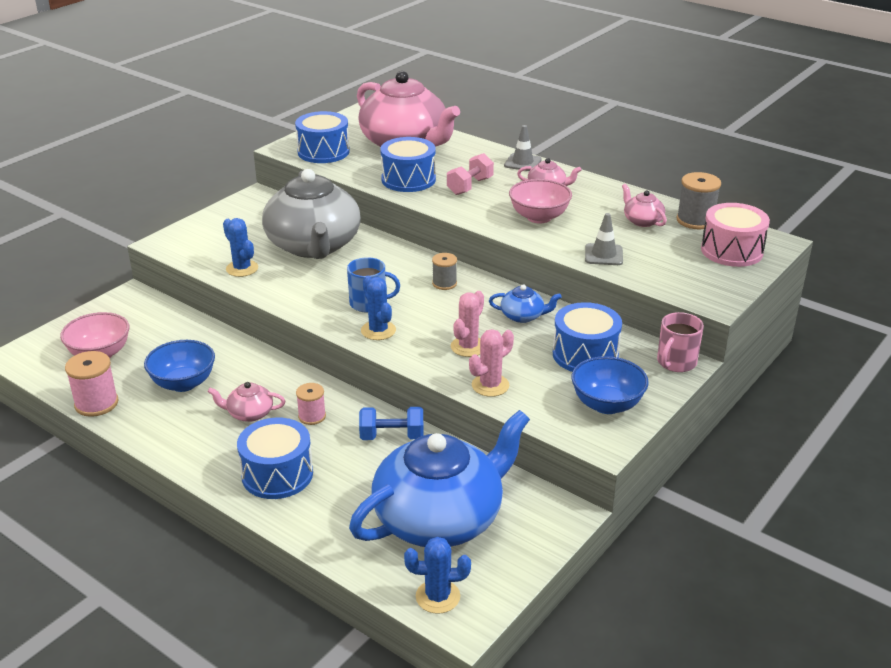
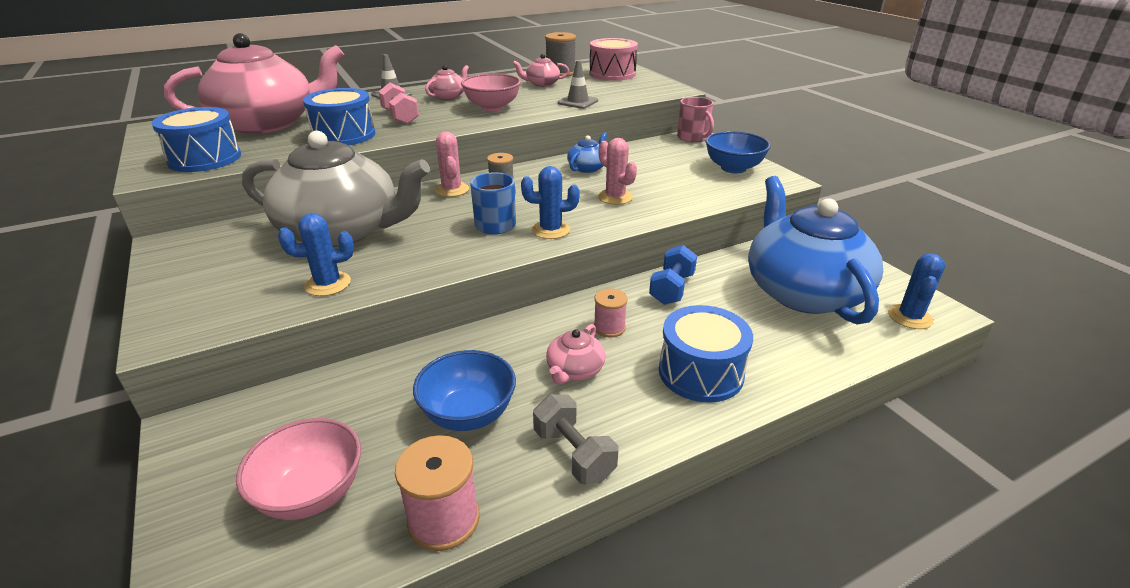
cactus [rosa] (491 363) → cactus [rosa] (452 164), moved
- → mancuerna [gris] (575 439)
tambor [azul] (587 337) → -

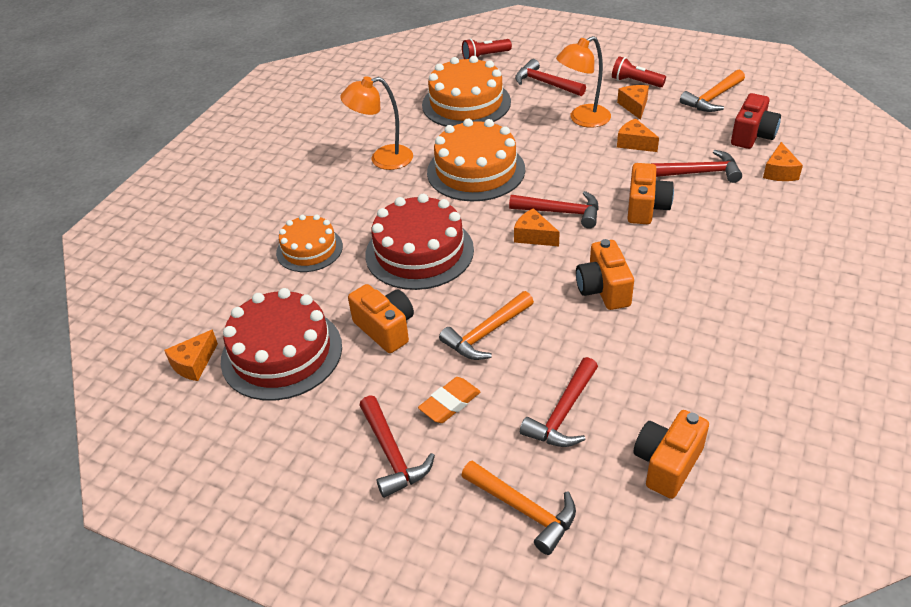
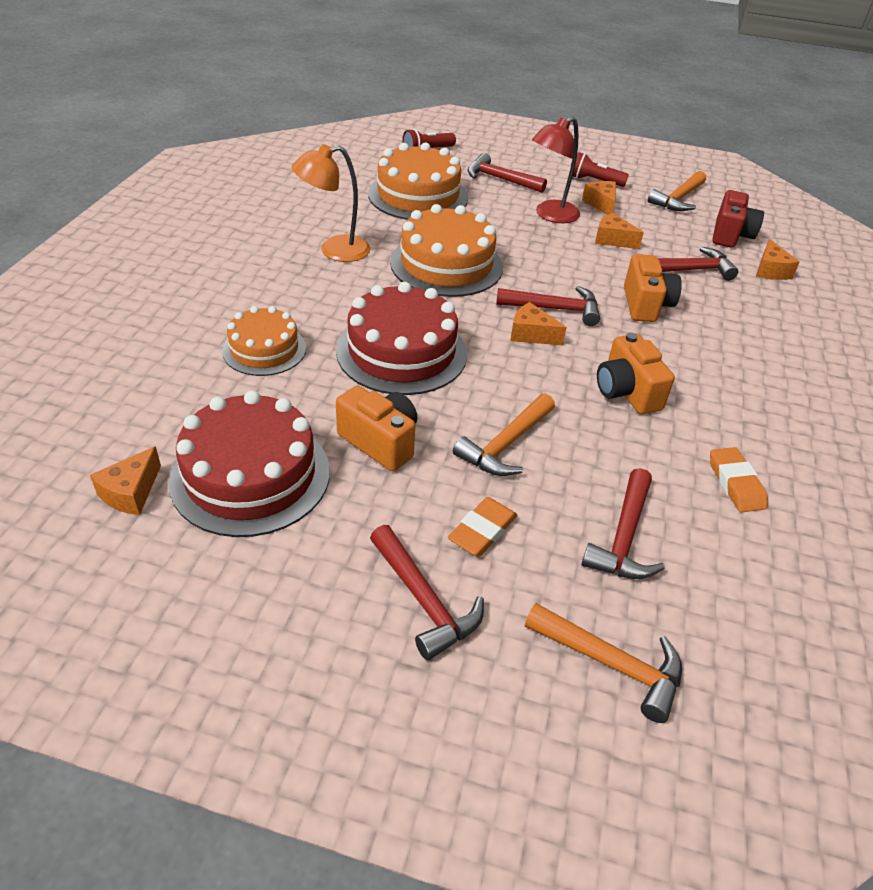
lámpara [naranja] (583 82) → lámpara [rojo] (556 170)
- → goma de borrar [naranja] (739 480)
cámara [naranja] (671 454) → -

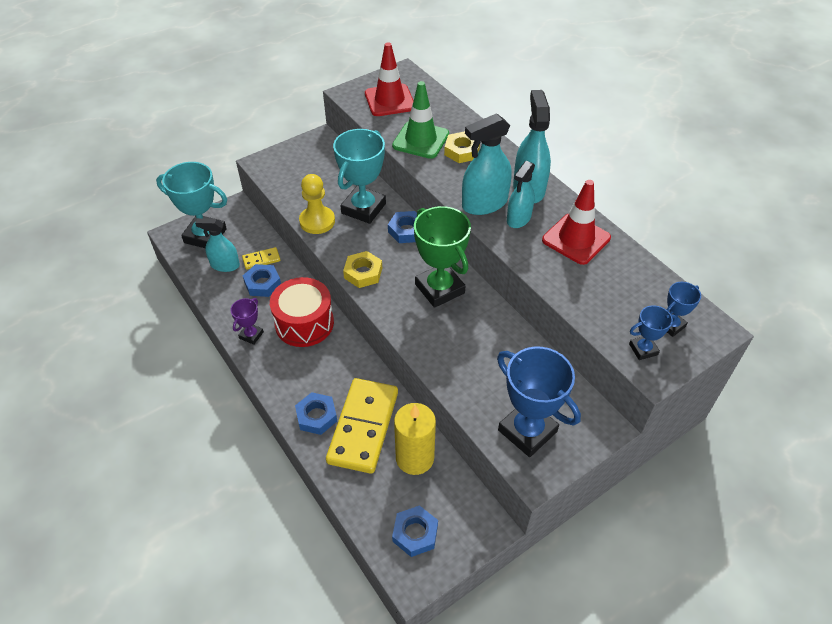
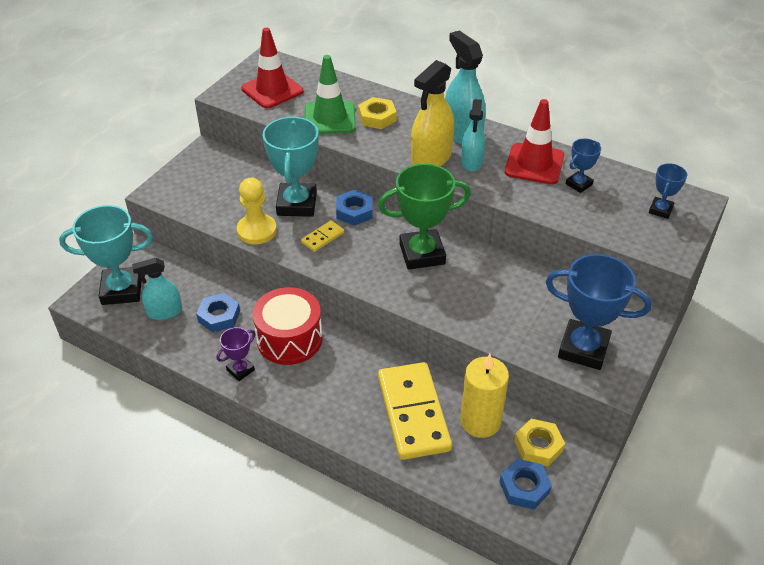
trofeo [morado] (247 321) → trofeo [morado] (236 354), 45 degrees clockwise
ficha de dominó [amarillo] (261 258) → ficha de dominó [amarillo] (322 236), moved
trofeo [verde] (442 257) → trofeo [verde] (424 217), 45 degrees counterclockwise
pulverizador [turquesa] (487 164) → pulverizador [amarillo] (432 113)
tuerca [amarillo] (362 269) → tuerca [amarillo] (539 442), moved
trofeo [azul] (653 332) → trofeo [azul] (583 165), moved
tuerca [azul] (316 413) → -

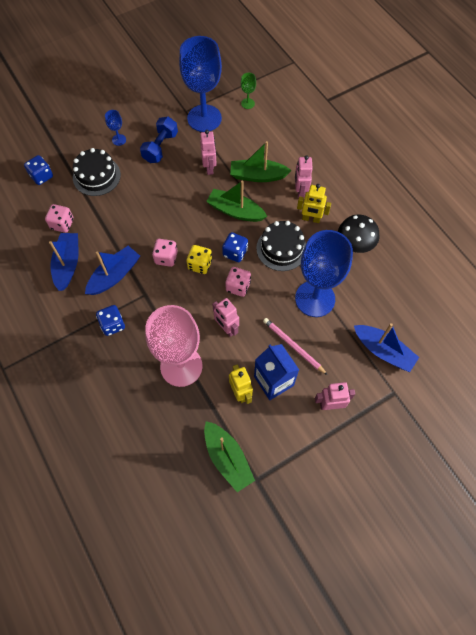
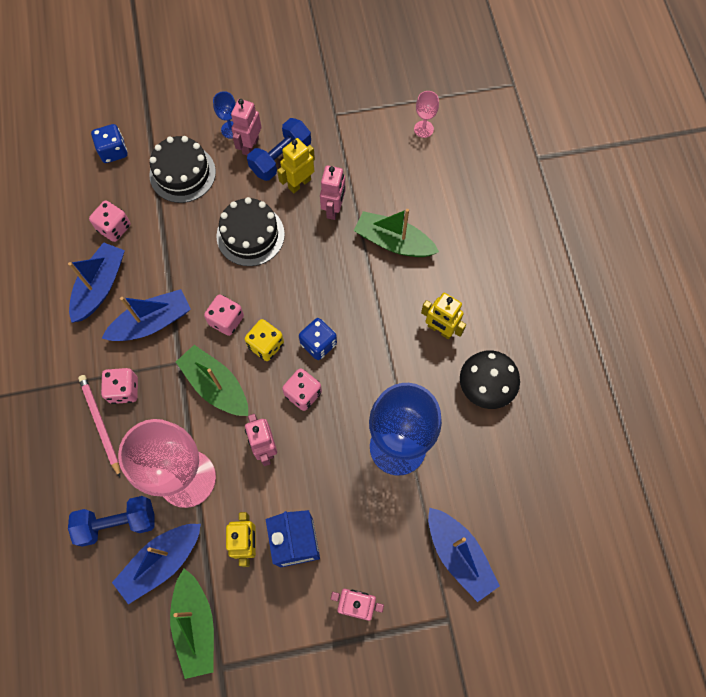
- → mancuerna [azul] (111 521)
lápiz [rosa] (295 346) → lápiz [rosa] (99 426), moved
dado [azul] (110 320) → dado [rosa] (119 386)
- → barco [azul] (156 564)
barco [verde] (236 201) → barco [verde] (212 380), moved
tarta [negro] (281 246) → tarta [negro] (250 231), moved
robot [rosa] (304 177) → robot [rosa] (246 127), moved
- → robot [amarillo] (296 165)
copa [verde] (248 91) → copa [rosa] (426 114)
copa [azul] (200 84) → -

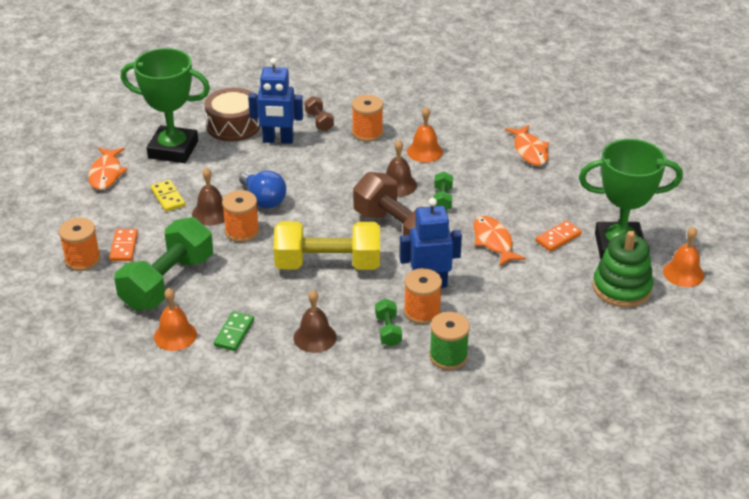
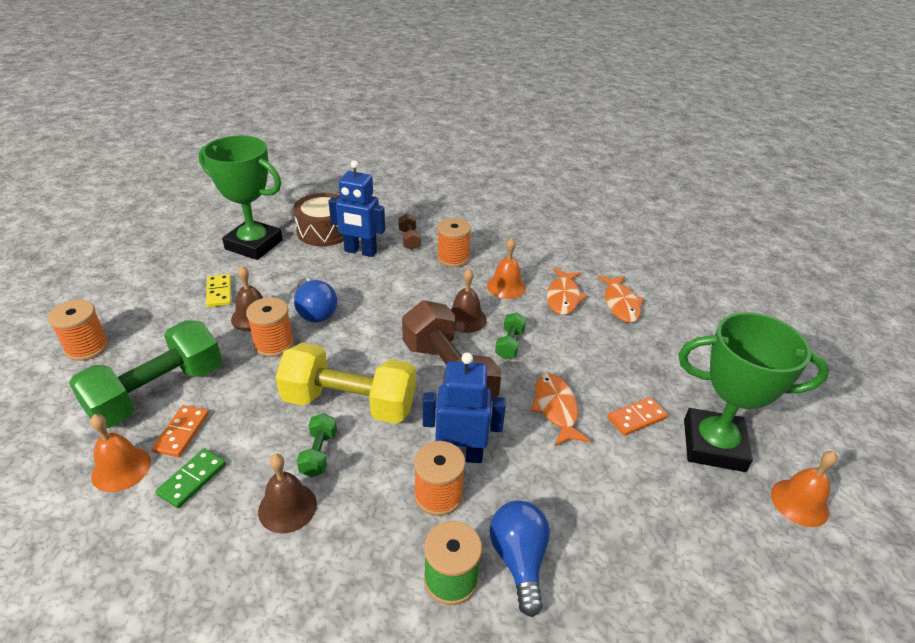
ficha de dominó [naranja] (123 245) → ficha de dominó [naranja] (180 431), moved
mancuerna [verde] (388 323) → mancuerna [verde] (317 445), moved
- → bombilla [azul] (520 558)
pez [naranja] (108 169) → pez [naranja] (567 291), moved
juguete apilable [verde] (623 269) → -

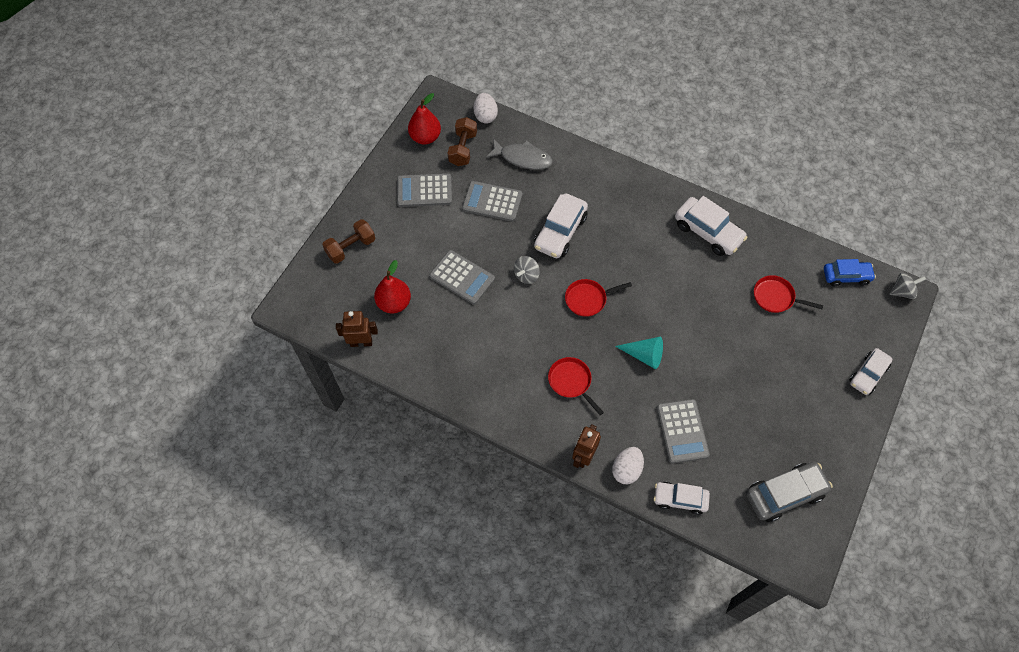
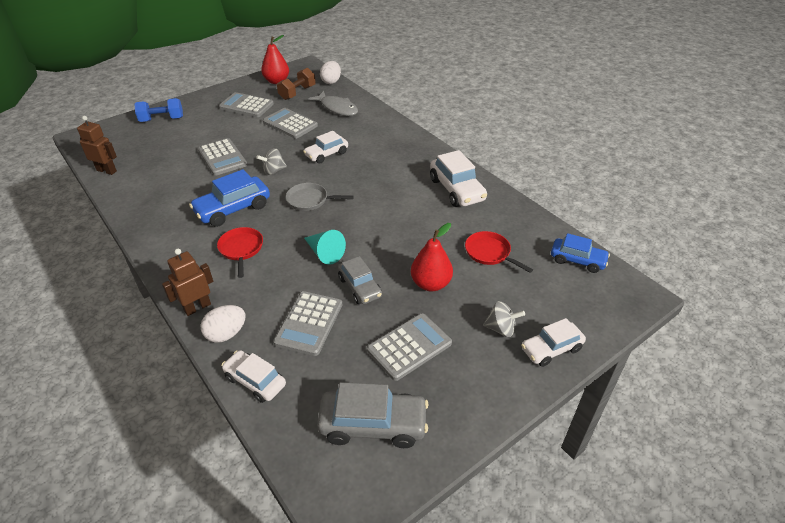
mancuerna [marrón] (348 241) → mancuerna [azul] (159 110)
- → coche [azul] (229 198)
sartén [rojo] (598 298) → sartén [gris] (320 197)
coche [blanco] (561 225) → coche [blanco] (325 147), x0.66
- → coche [gris] (360 280)
- → calculadora [gris] (409 347)
pera [rojo] (392 287) → pera [rojo] (432 257), moved
peonza [gris] (908 286) → peonza [gris] (504 319), moved

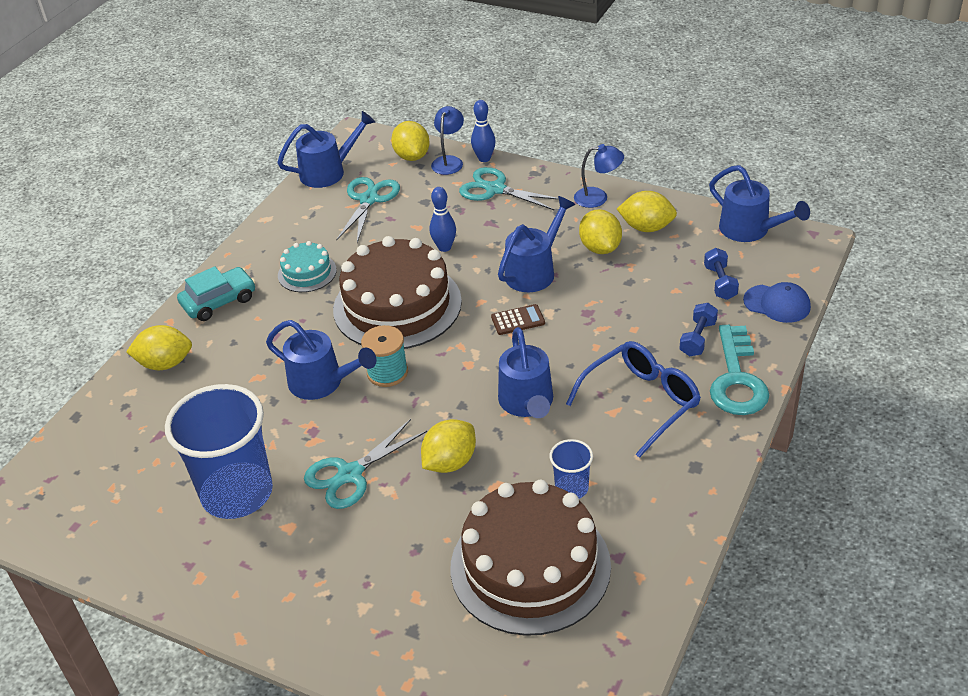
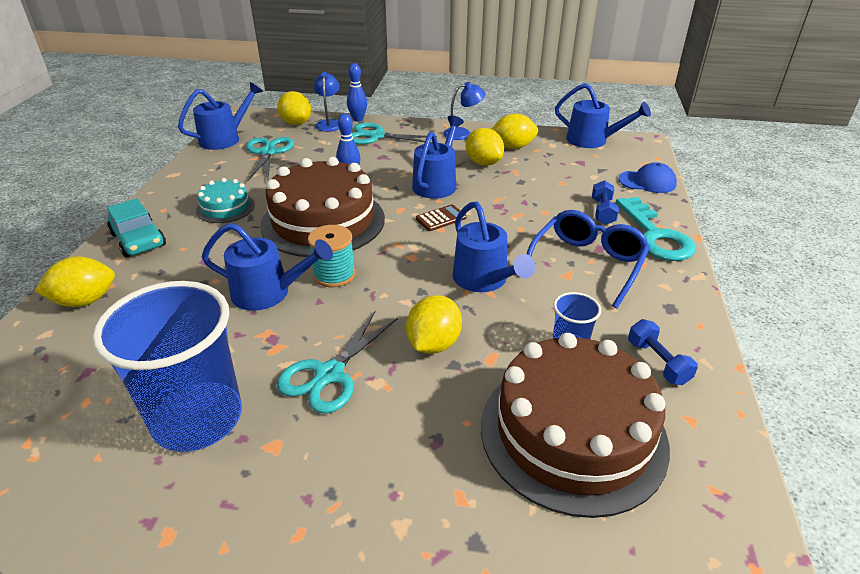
coche [turquesa] (216 293) → coche [turquesa] (136 228), 105 degrees clockwise
mancuerna [azul] (721 274) → mancuerna [azul] (663 352), moved

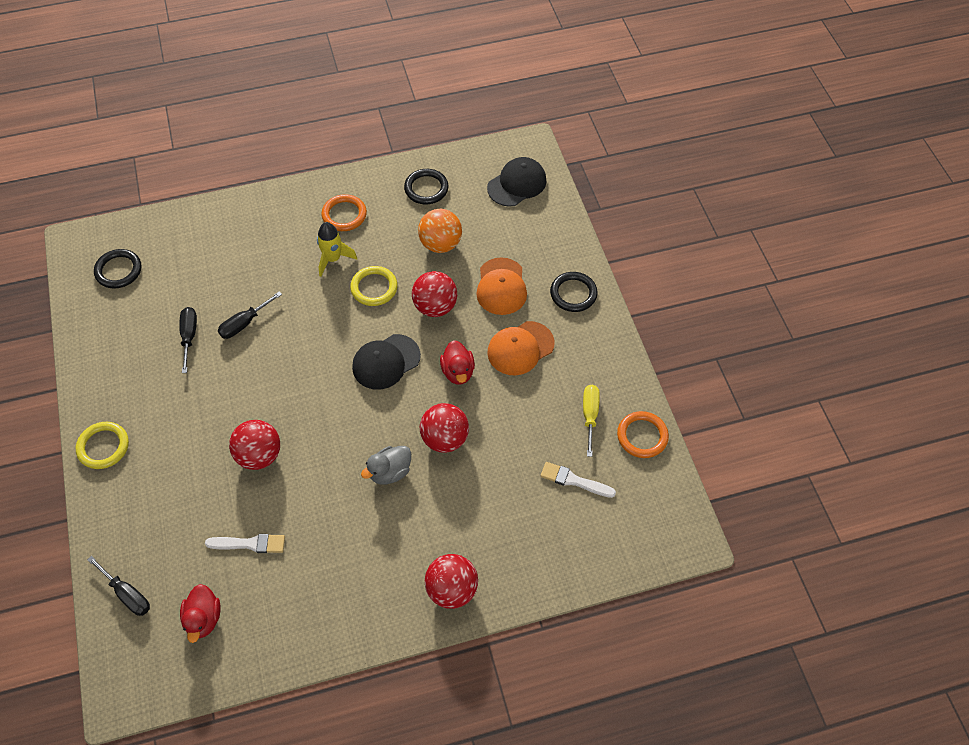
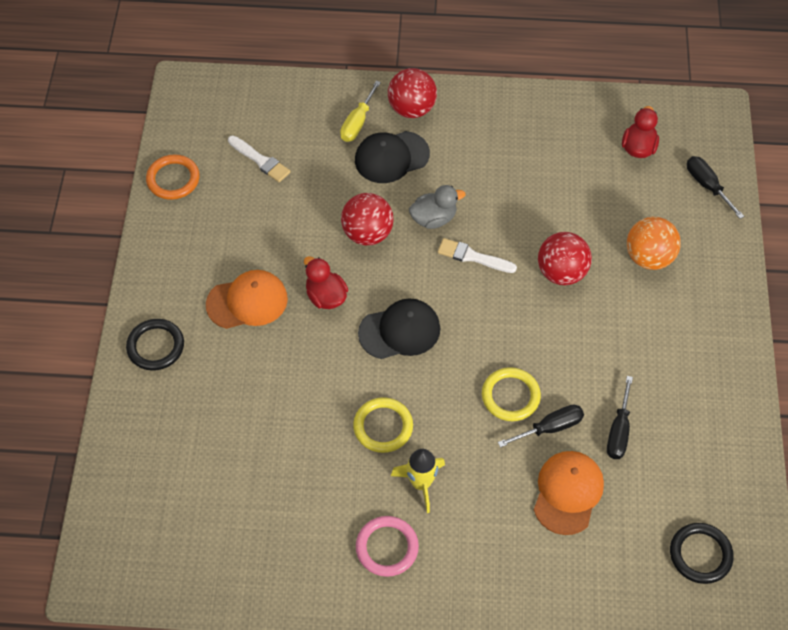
pato [rojo] (457 362) → pato [rojo] (326 282), 45 degrees counterclockwise
destornillador [amarillo] (591 421) → destornillador [amarillo] (360 111), moved
gorra [negro] (517 182) → gorra [negro] (392 157), moved
anillo [naranja] (344 212) → anillo [rosa] (387 546)
pincel [blanco] (245 543) → pincel [blanco] (477 255), moved
anillo [amarillo] (102 445) → anillo [amarillo] (511 394), moved
gorra [naranja] (501 286) → gorra [naranja] (569 493), moved
pelota [naranja] (440 231) → pelota [naranja] (654 243), moved
anillo [negro] (426 186) → -
pelota [rojo] (434 294) → -

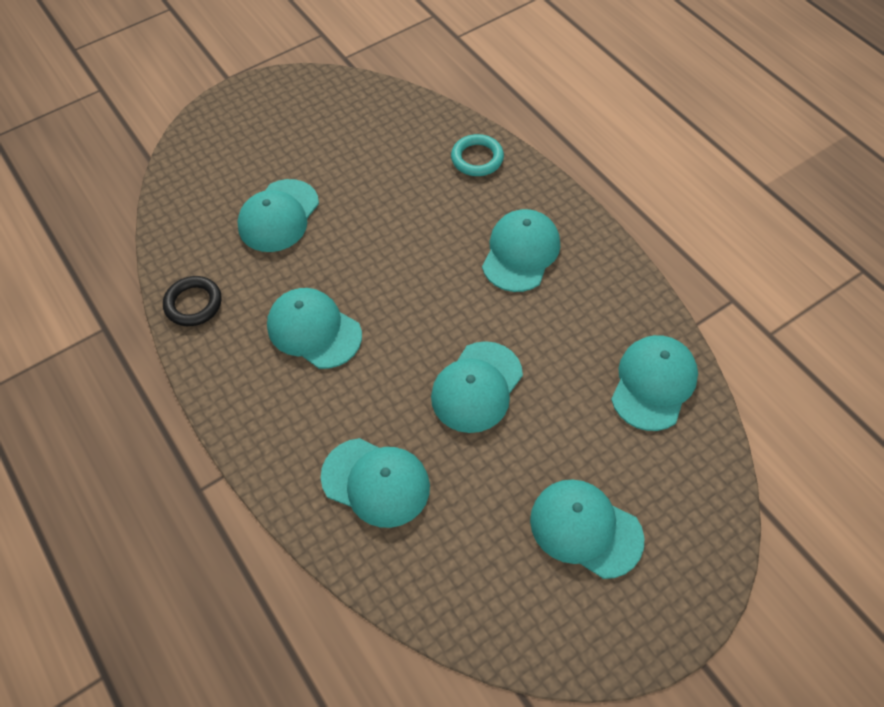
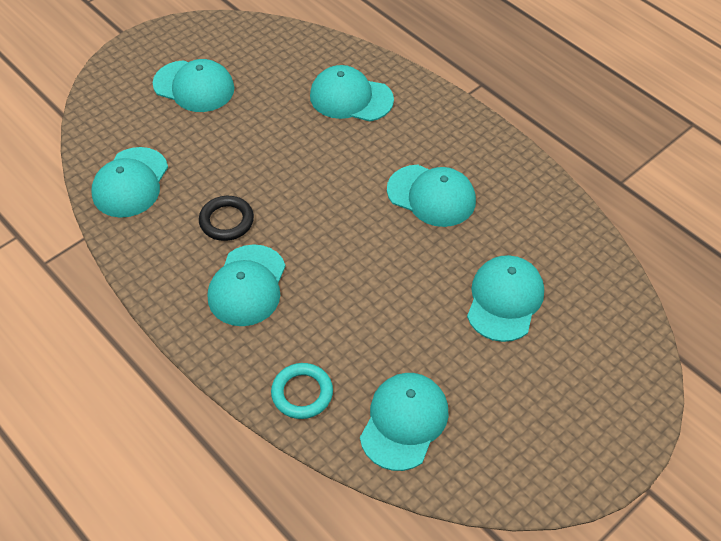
anillo [negro] (192 301) → anillo [negro] (226 218), moved
gorra [turquesa] (477 387) → gorra [turquesa] (404 422), moved

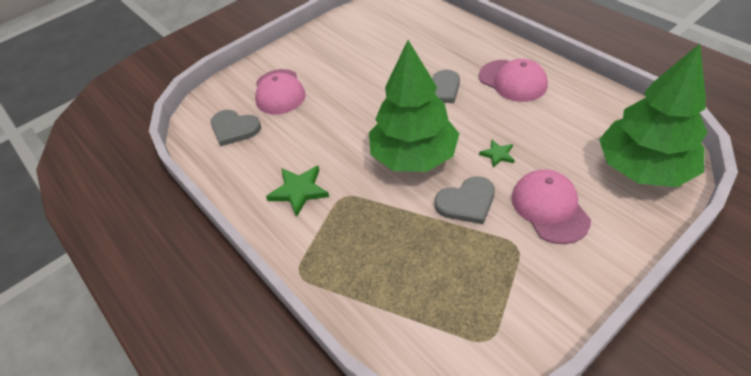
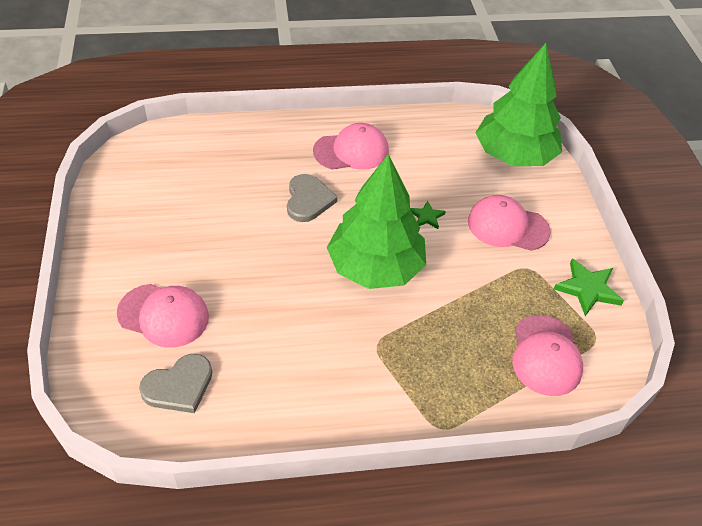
- → gorra [rosa] (547 355)
estrella [verde] (297 191) → estrella [verde] (589 287), moved
corazón [gris] (465 200) → -

